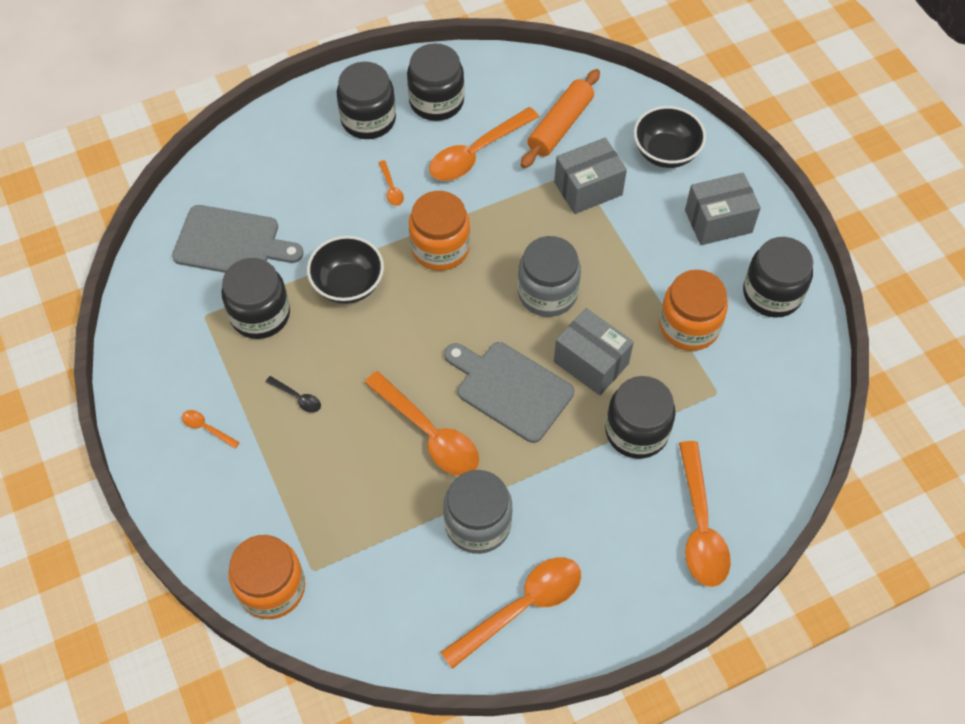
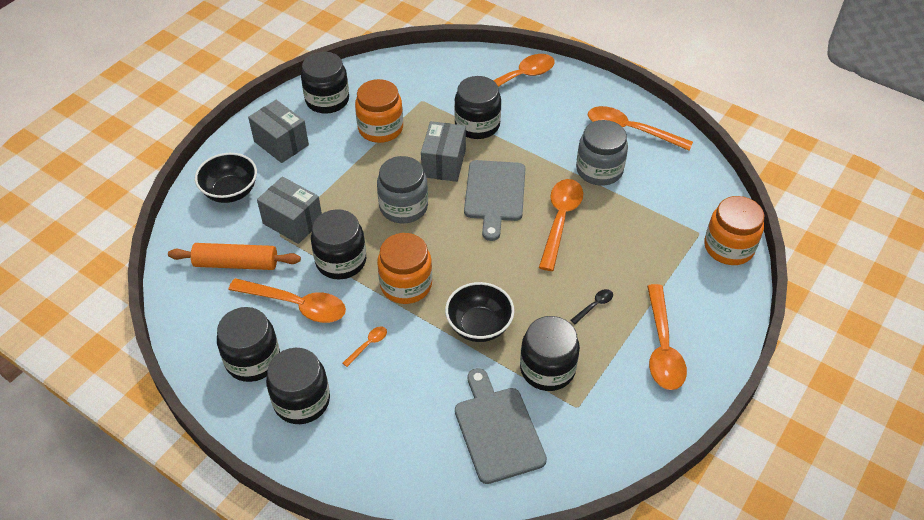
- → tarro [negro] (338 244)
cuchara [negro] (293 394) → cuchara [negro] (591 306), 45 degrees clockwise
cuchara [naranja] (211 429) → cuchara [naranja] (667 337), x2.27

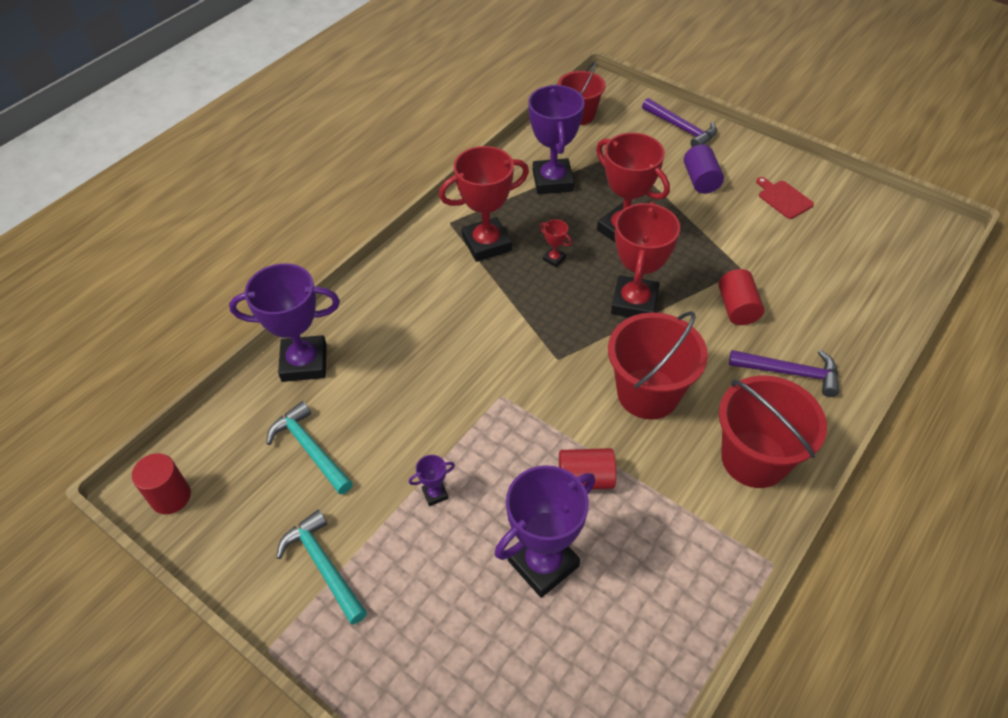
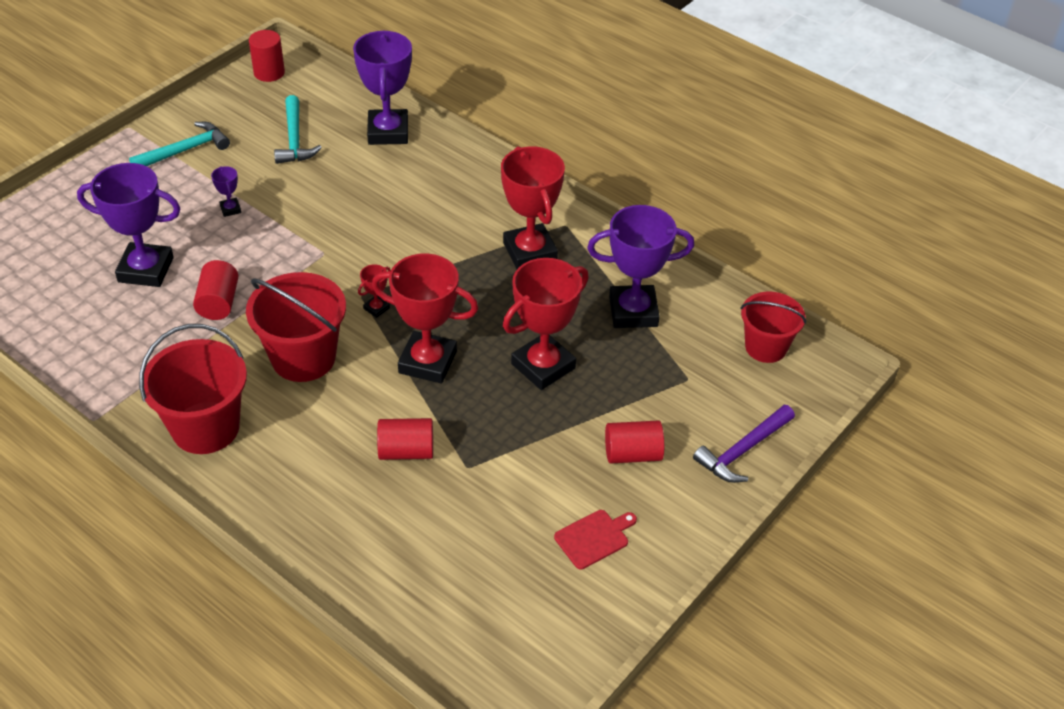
trofeo [morado] (545 531) → trofeo [morado] (129 225), 45 degrees counterclockwise
martillo [turquesa] (309 448) → martillo [turquesa] (298 129), 120 degrees clockwise
trofeo [rojo] (556 243) → trofeo [rojo] (374 291), moved
cilindro [morado] (704 169) → cilindro [rojo] (634 441)
martillo [morado] (784 373) → -

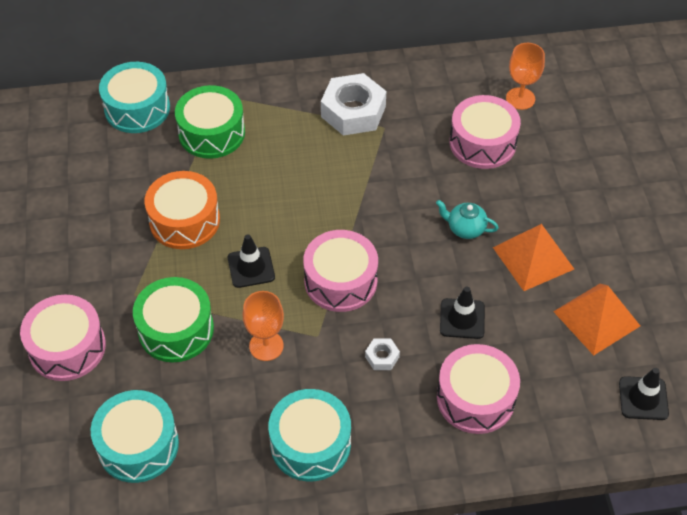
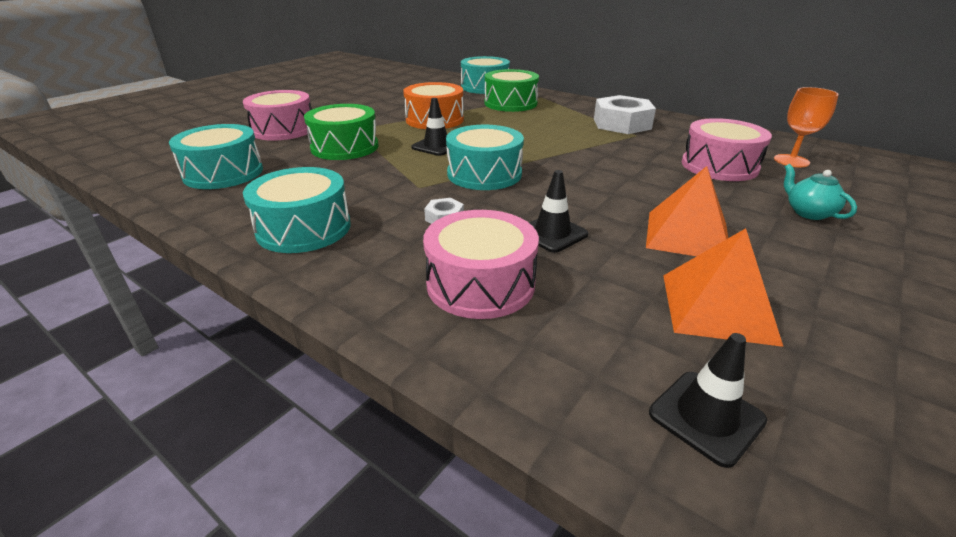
tambor [rosa] (340 271) → tambor [turquesa] (485 157)
tetera [turquesa] (467 219) → tetera [turquesa] (820 192), moved
copa [naranja] (263 326) → -

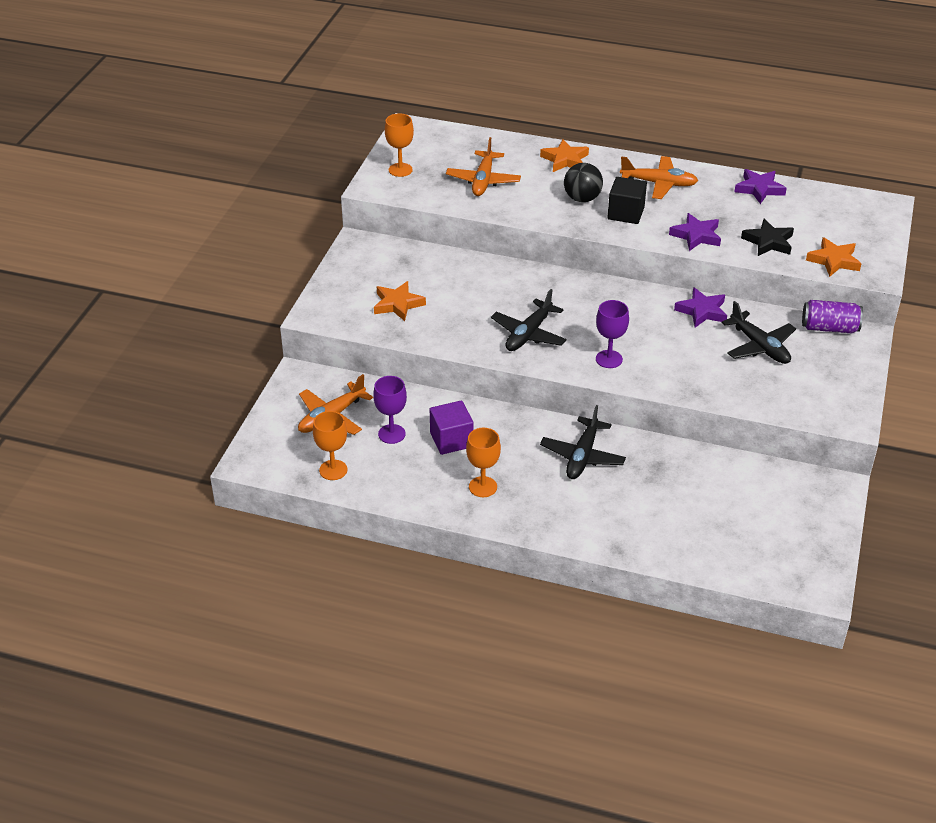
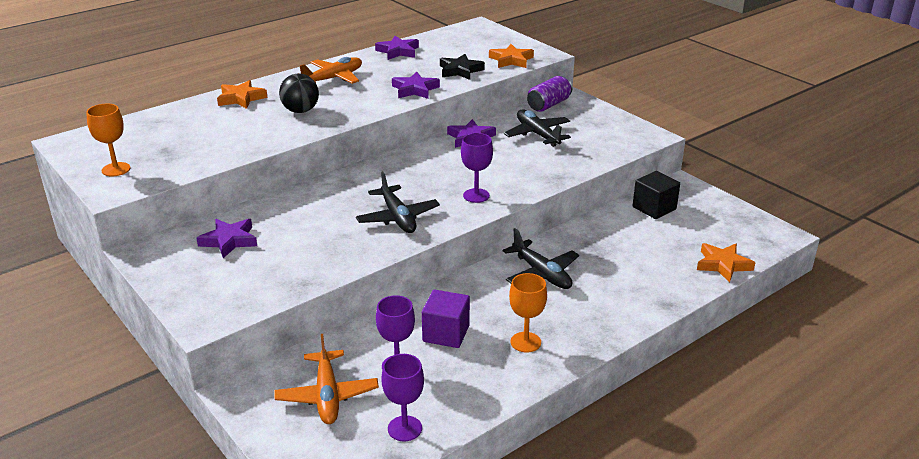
- → estrella [morado] (226 238)
copa [naranja] (330 445) → copa [morado] (403 398)
avión [negro] (759 332) → avión [negro] (537 128), 120 degrees counterclockwise
cubo [negro] (627 200) → cubo [negro] (656 195), moved
estrella [naranja] (400 301) → estrella [naranja] (726 262), moved
avión [naranja] (483 166) → -

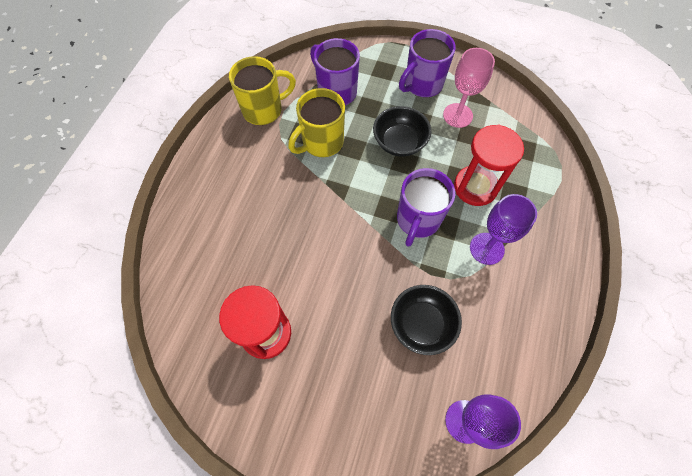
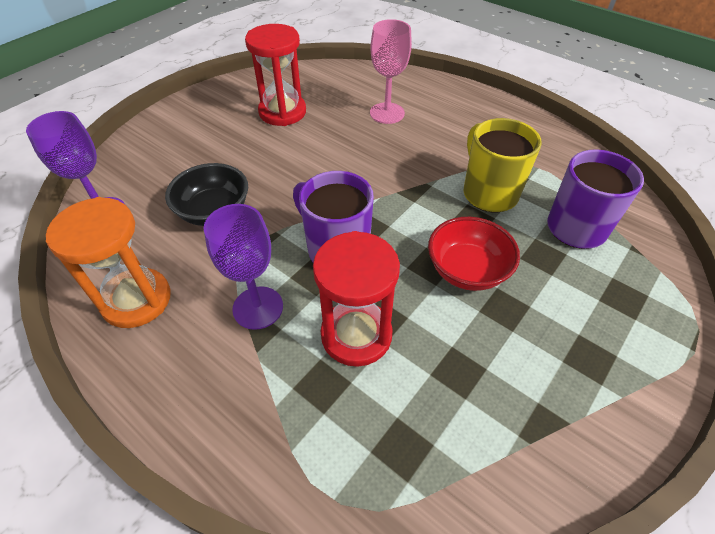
- → reloj de arena [naranja] (108 262)
copa [rosa] (469 88) → copa [rosa] (391 71), moved
cuenco [negro] (402 131) → cuenco [rojo] (474 254)
taza [amarillo] (262 90) → -
taza [morado] (427 63) → -

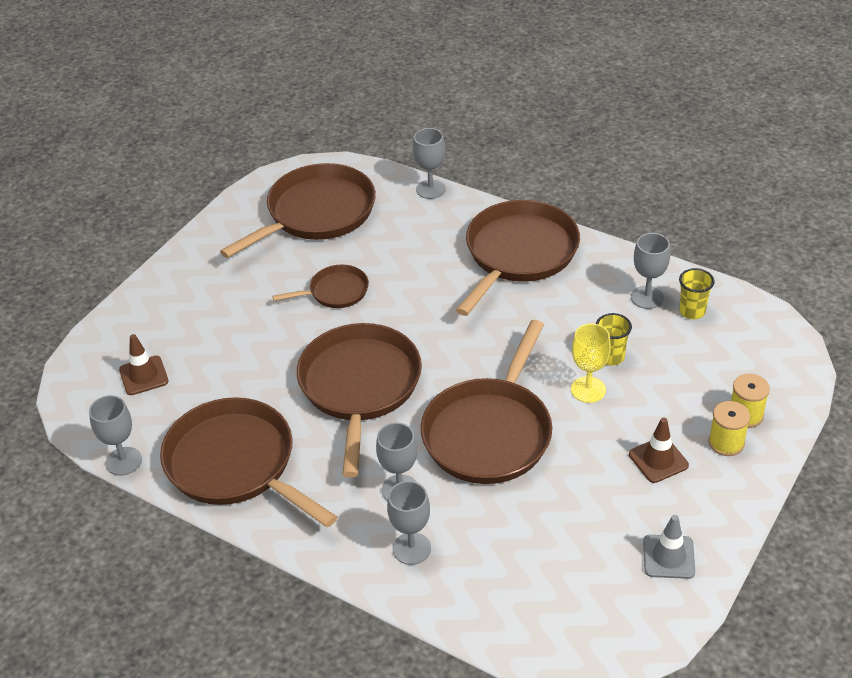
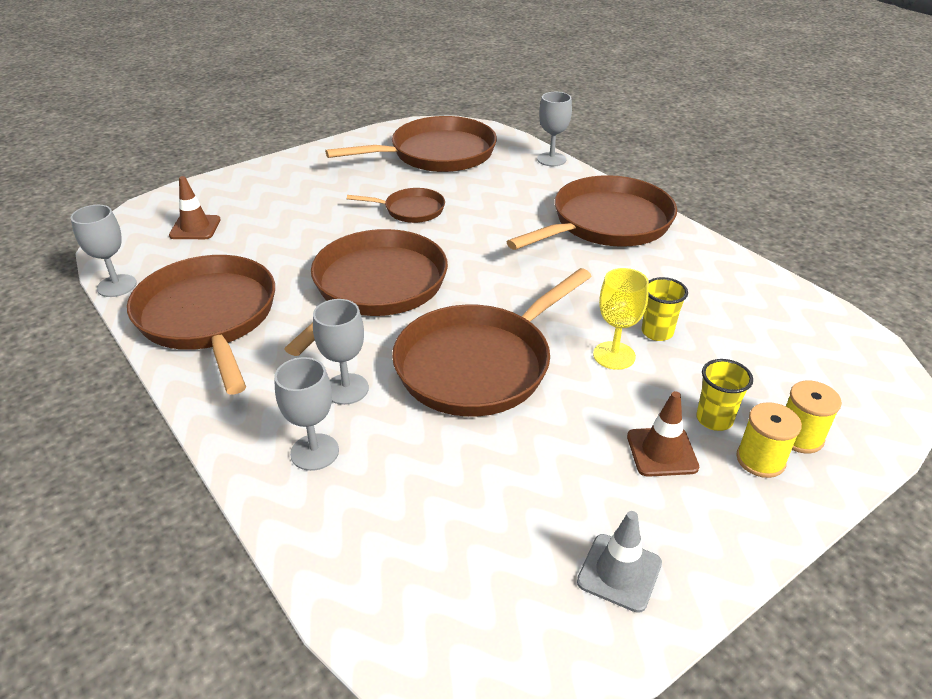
vaso [amarillo] (697 293) → vaso [amarillo] (724 395), moved
copa [gris] (650 271) → -

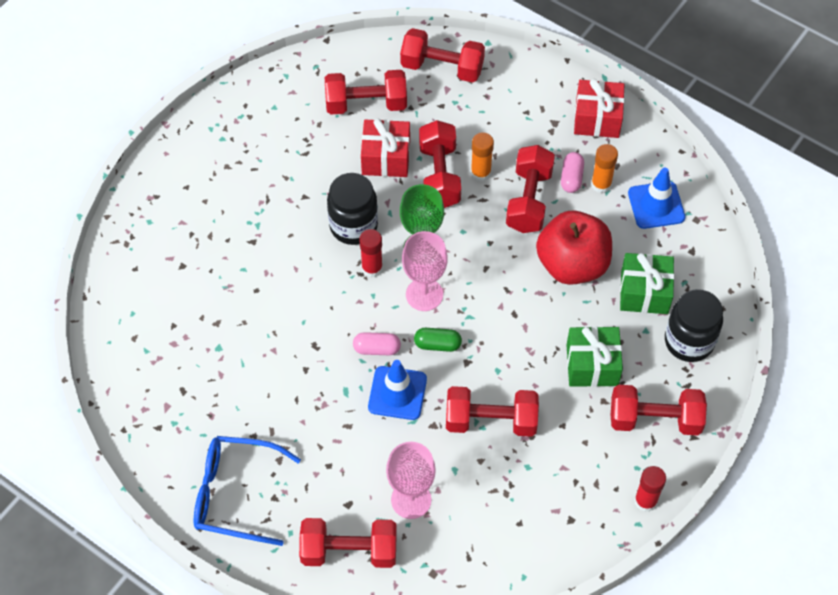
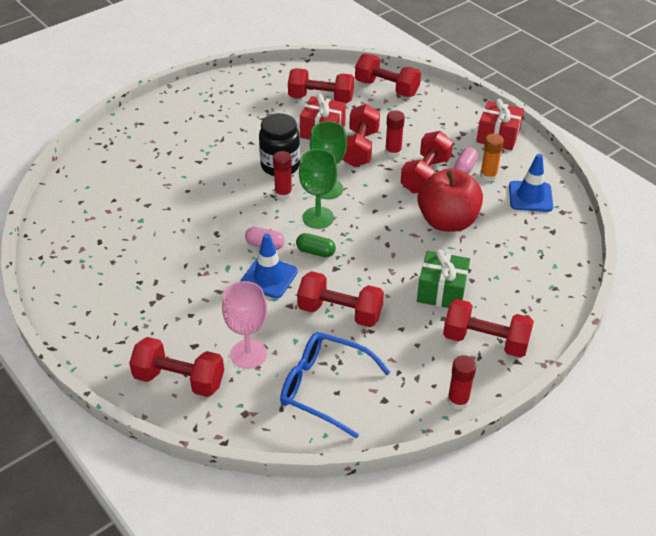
gafas [azul] (247 491) → gafas [azul] (335 385), moved
copa [rosa] (425 271) → copa [verde] (318 189)
barra de pegamento [naranja] (482 157) → barra de pegamento [rojo] (395 134)
regalo [verde] (647 283) → -
tarro [negro] (694 325) → -

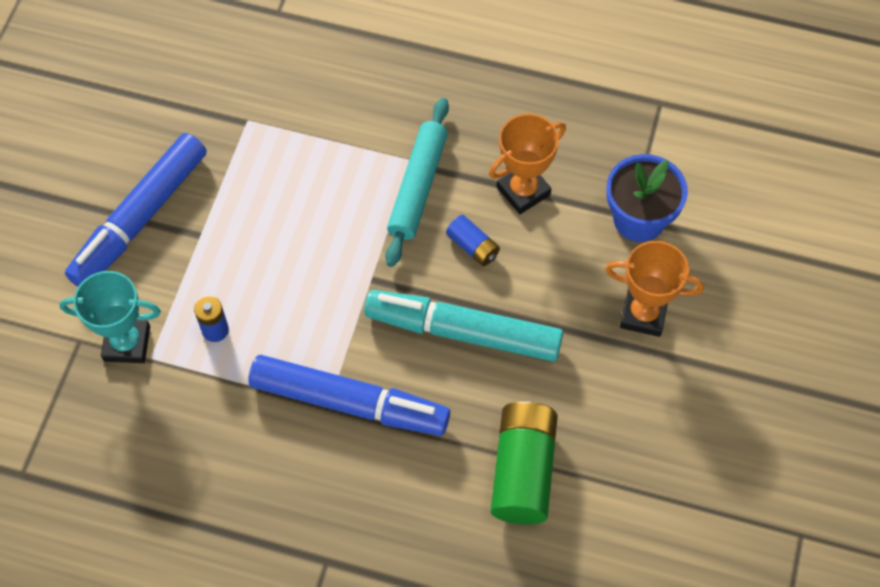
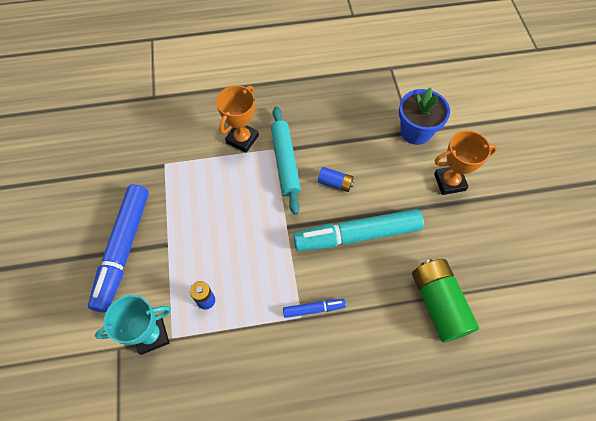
trofeo [naranja] (527 164) → trofeo [naranja] (237 119), moved
rotulador [azul] (349 395) → rotulador [azul] (314 308), x0.46

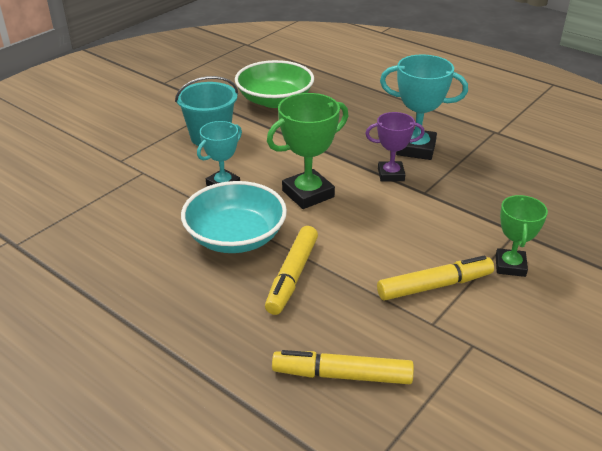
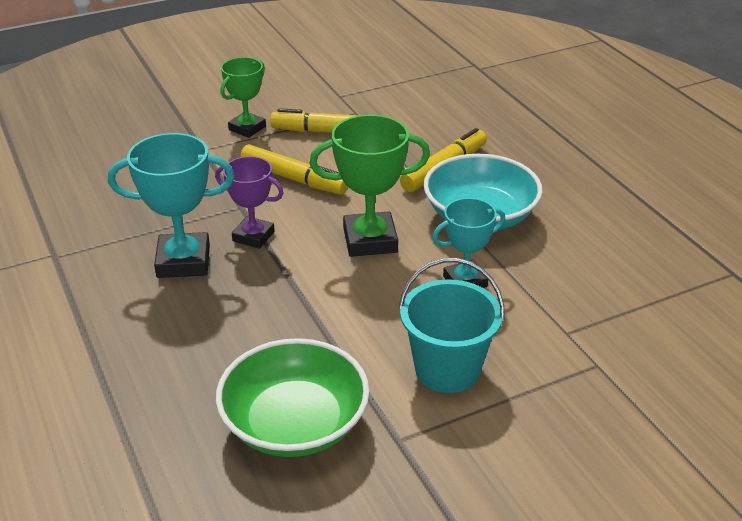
trofeo [turquesa] (424 107) → trofeo [turquesa] (171 205), 45 degrees counterclockwise
rotulador [amarillo] (343 367) → rotulador [amarillo] (294 169), moved

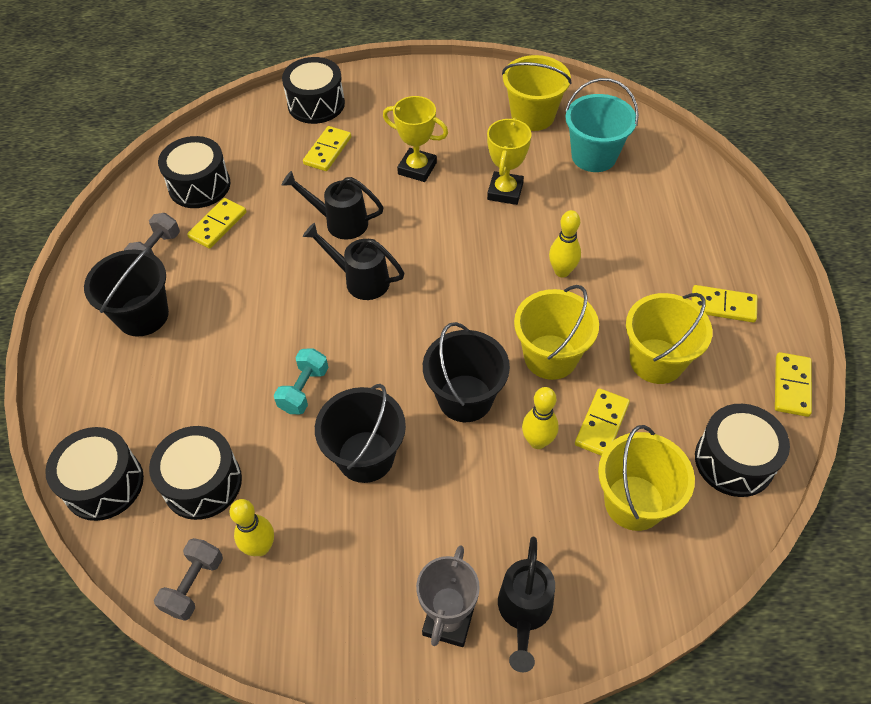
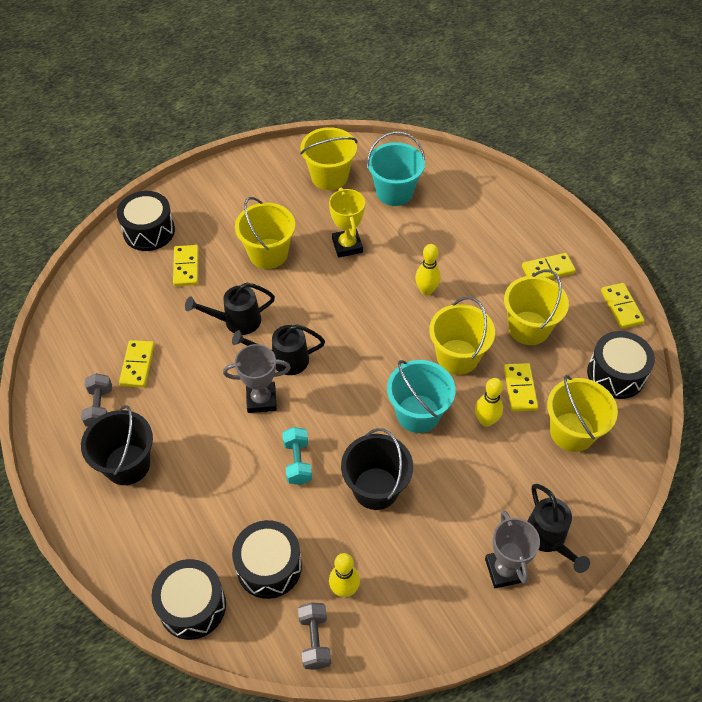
- → trofeo [gris] (257 378)
trofeo [amarillo] (415 139) → balde [amarillo] (265 233)
balde [negro] (466 372) → balde [turquesa] (421 396)
tambor [negro] (194 172) → -

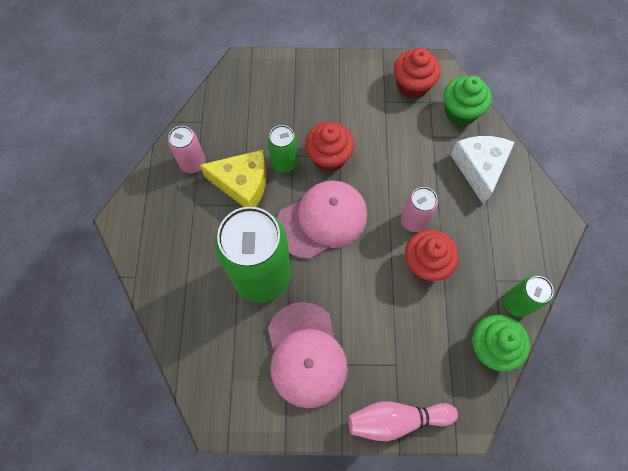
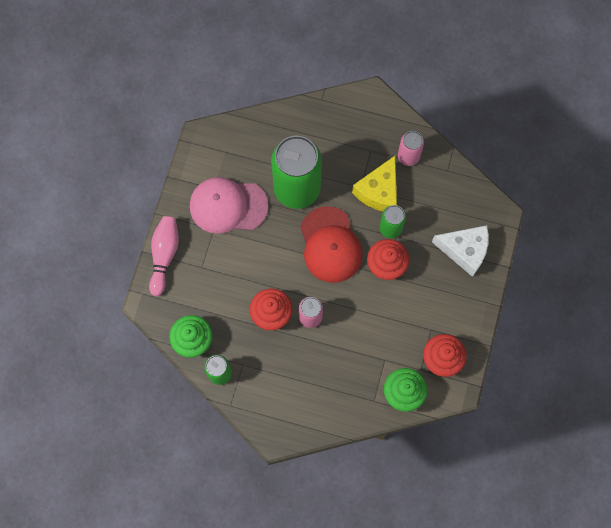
gorra [rosa] (322 219) → gorra [rojo] (331 244)
queso [blanco] (483 170) → queso [blanco] (460 251), moved

